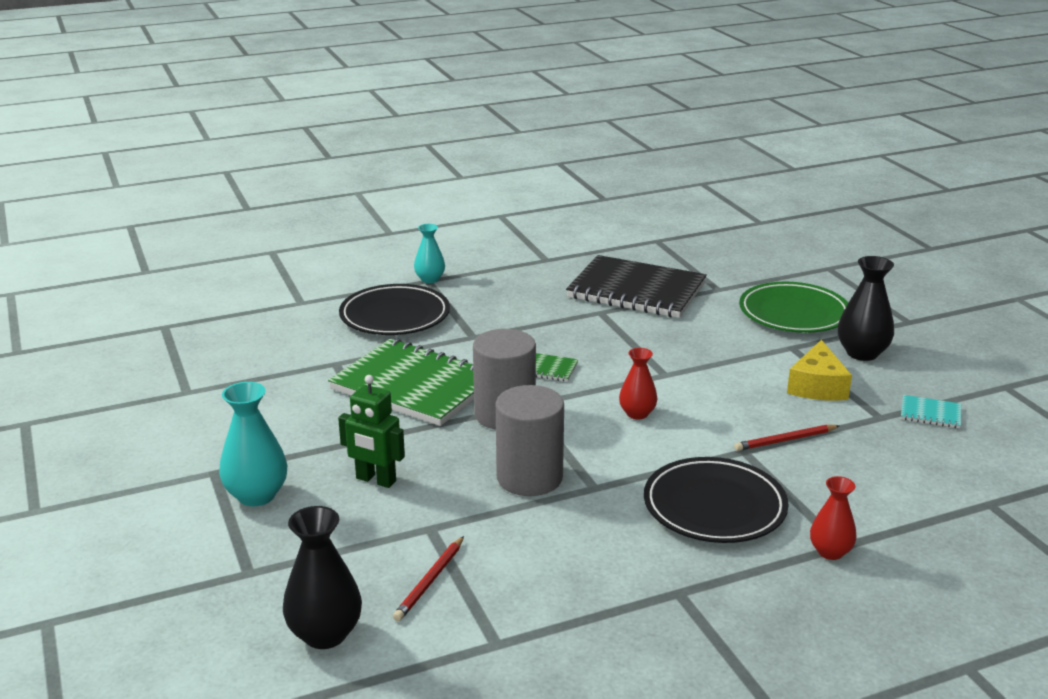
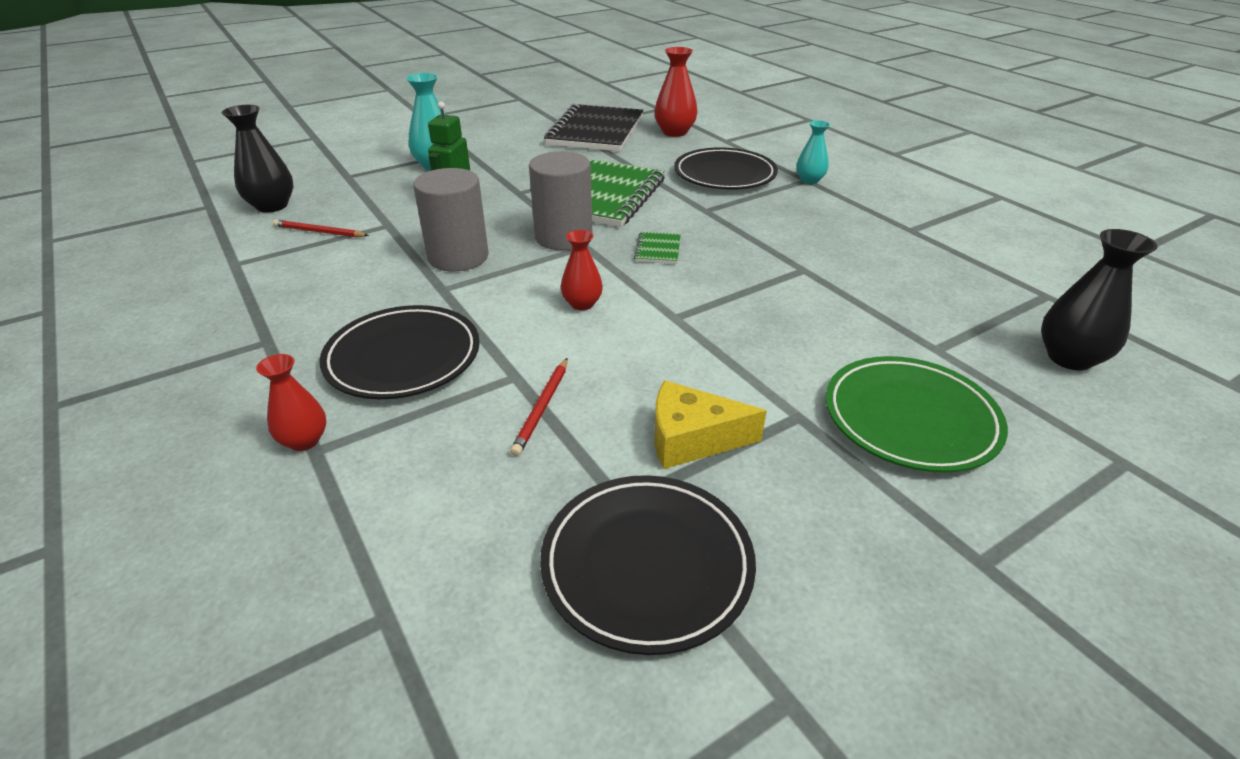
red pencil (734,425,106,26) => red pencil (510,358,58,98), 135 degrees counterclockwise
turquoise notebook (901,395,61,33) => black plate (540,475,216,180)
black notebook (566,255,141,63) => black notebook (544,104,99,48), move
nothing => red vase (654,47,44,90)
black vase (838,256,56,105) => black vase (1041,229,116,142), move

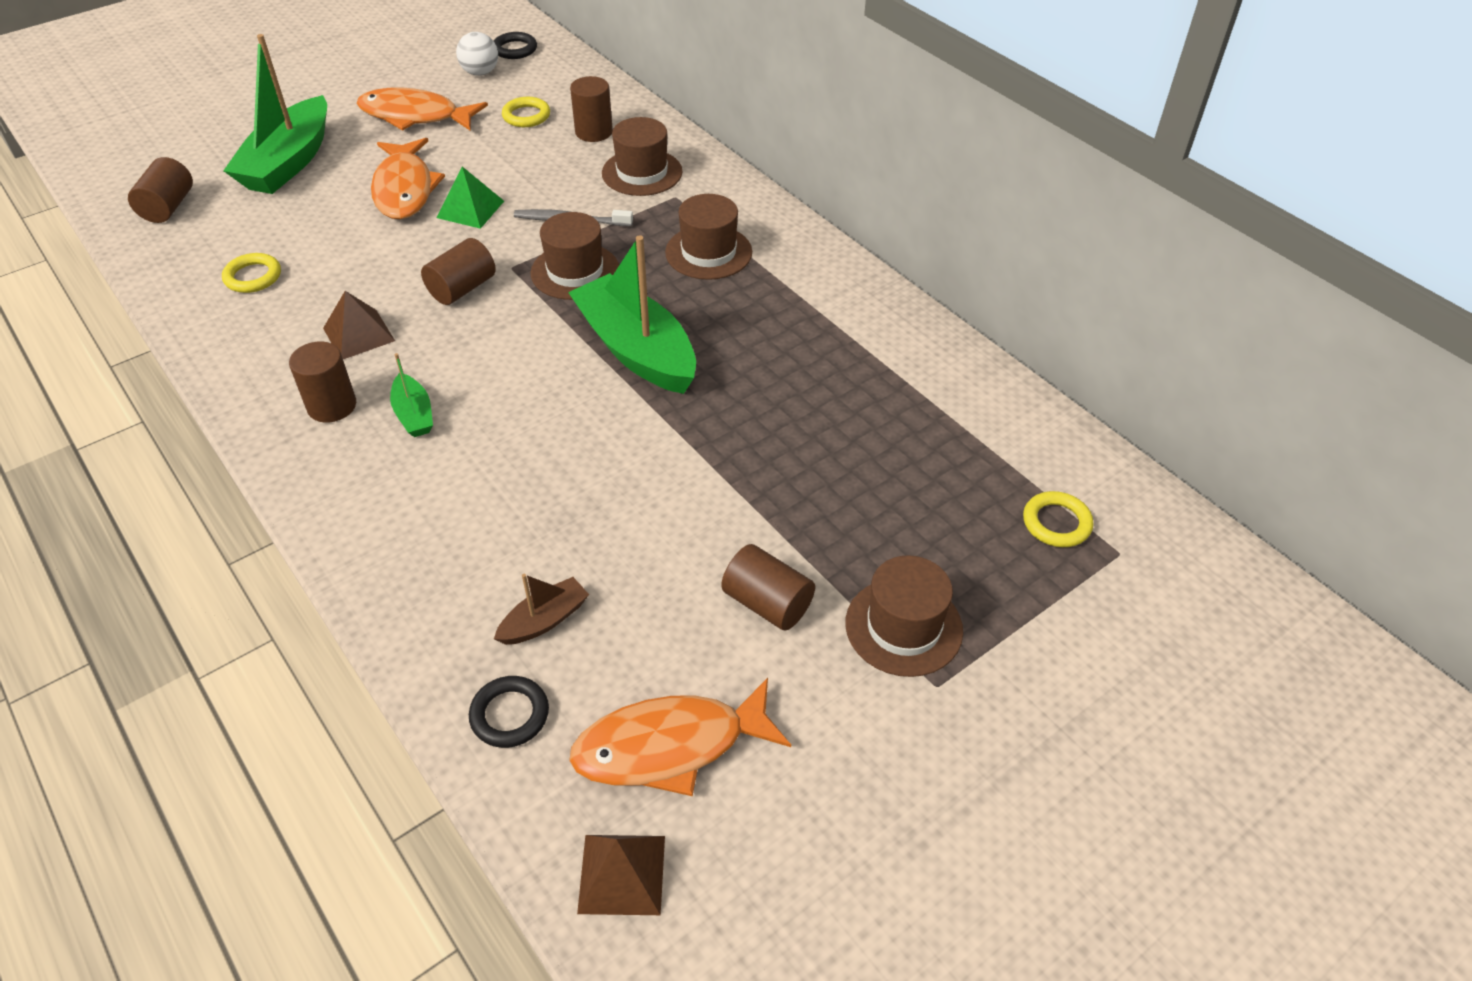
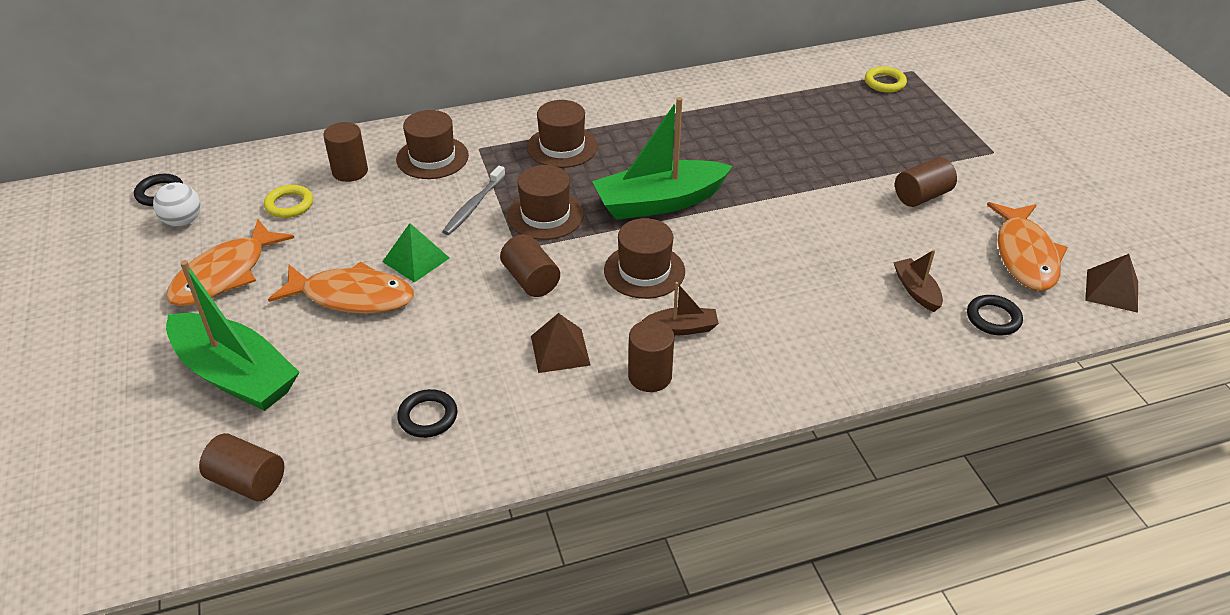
yellow ring (222,253,59,40) => black ring (397,389,60,49)
brown hat (845,555,118,122) => brown hat (604,218,81,81), move
green boat (390,353,43,84) => brown boat (642,282,77,53)

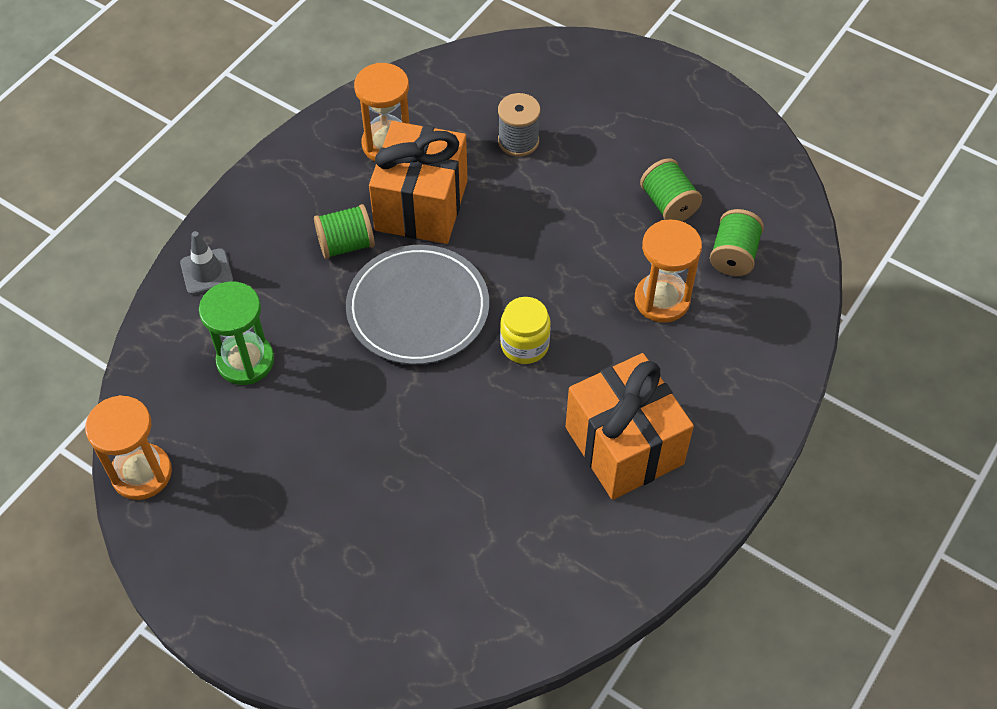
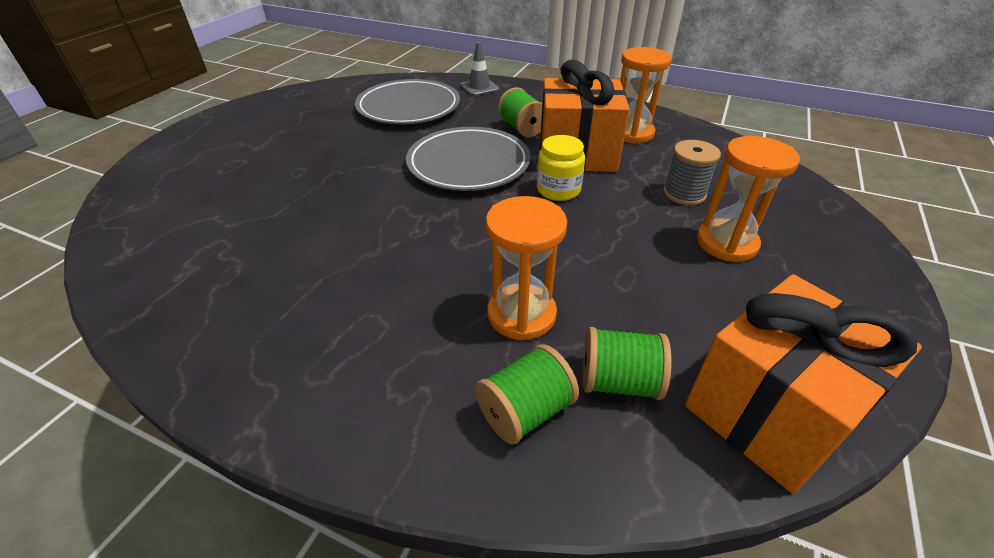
green hourglass (199,281,75,104) => grey plate (355,79,105,45)
green spool (640,158,62,63) => green spool (475,344,104,101), move
yellow jar (500,297,51,67) => yellow jar (537,135,48,66), move
orange gift (566,353,128,147) => orange gift (685,274,237,220), move
orange hourglass (85,395,87,105) => orange hourglass (697,136,103,126), move

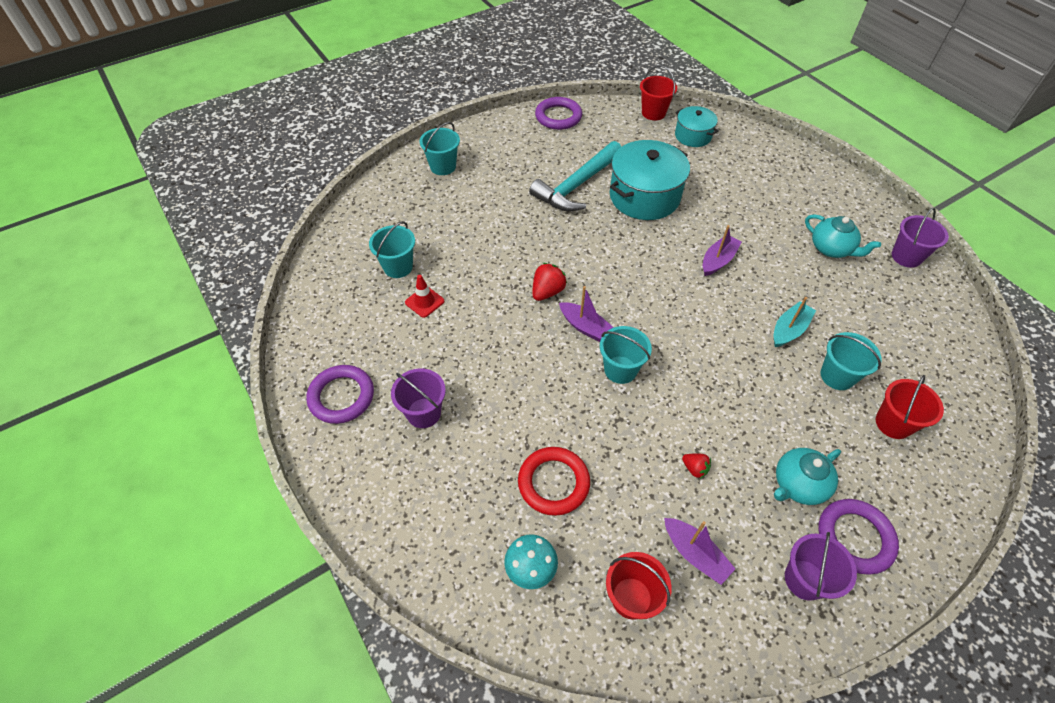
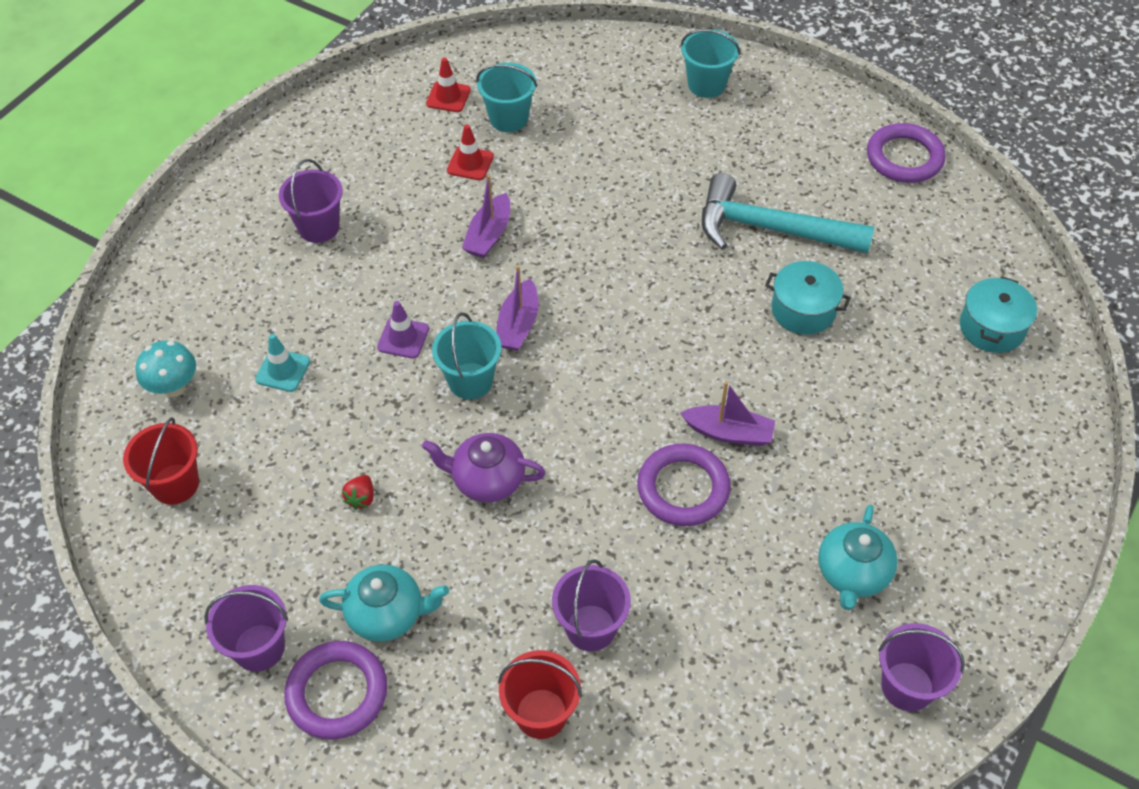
red ring (518,447,72,69) => turquoise traffic cone (255,334,55,58)
turquoise teapot (774,448,67,57) => turquoise teapot (319,564,130,78), 150 degrees clockwise
nothing => purple traffic cone (377,301,52,58)
nothing => purple teapot (422,433,123,70)
nothing => red traffic cone (426,58,45,54)
purple boat (664,518,71,67) => purple boat (462,175,48,83), move
turquoise bucket (821,332,61,58) => purple bucket (552,559,79,92)
purple ring (306,365,68,59) => purple ring (637,444,94,82), move
turquoise pot (609,140,81,80) => turquoise pot (765,261,86,74), x0.57
red strawberry (532,263,35,38) => nothing
red bucket (640,65,37,55) => nothing
turquoise boat (774,297,42,50) => nothing

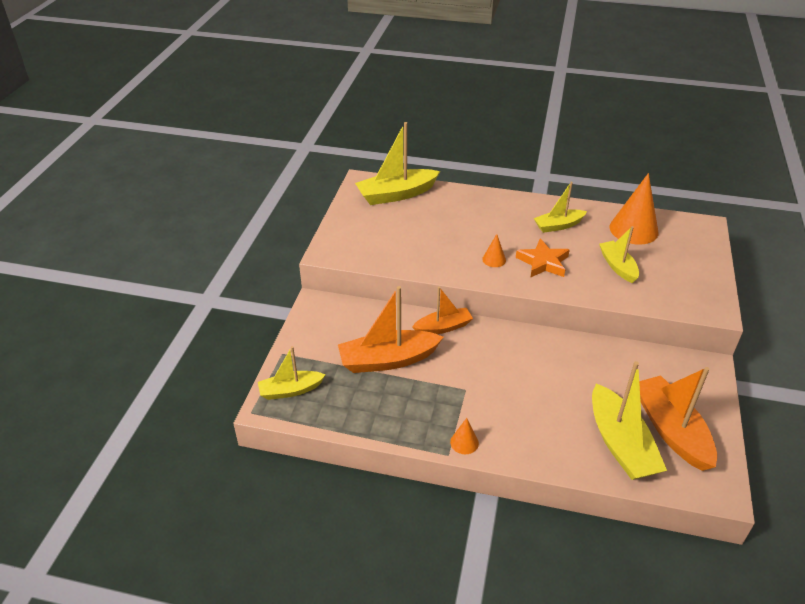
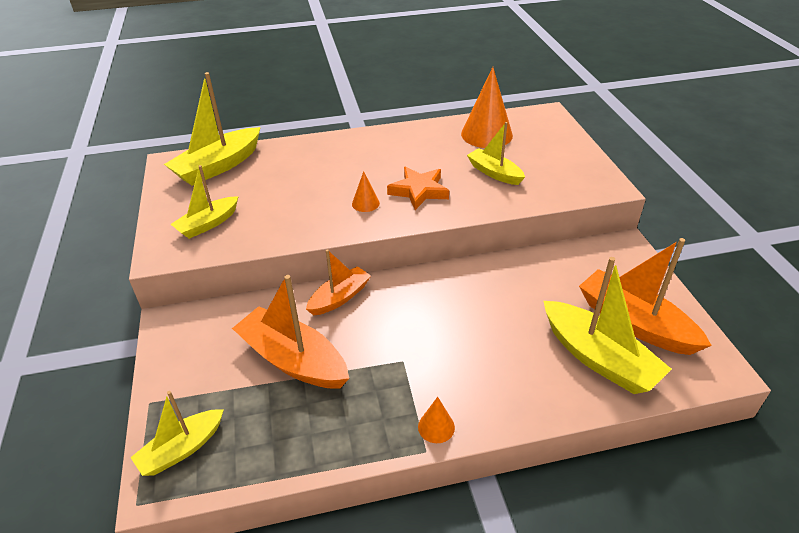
yellow boat (534,182,53,51) => yellow boat (171,165,68,74), move
orange boat (338,286,106,87) => orange boat (232,275,117,113), 75 degrees clockwise

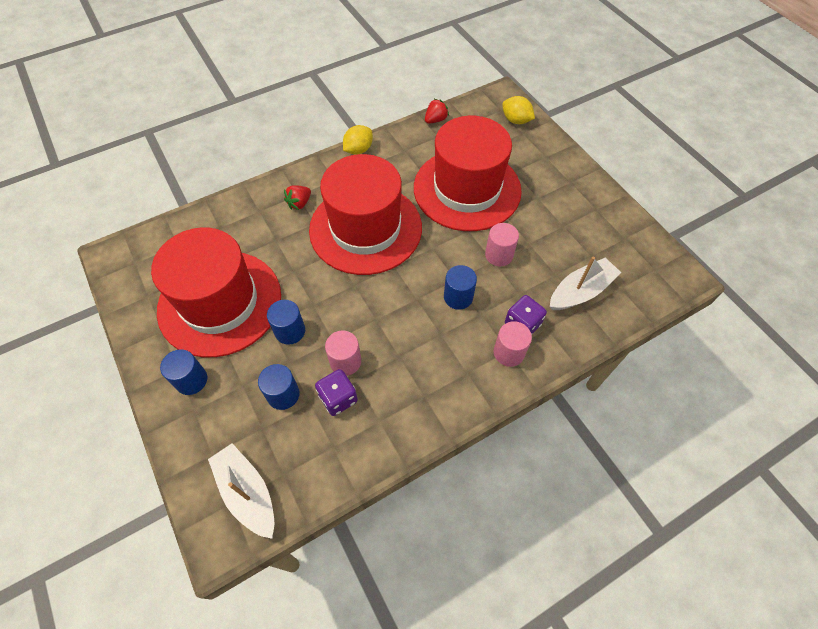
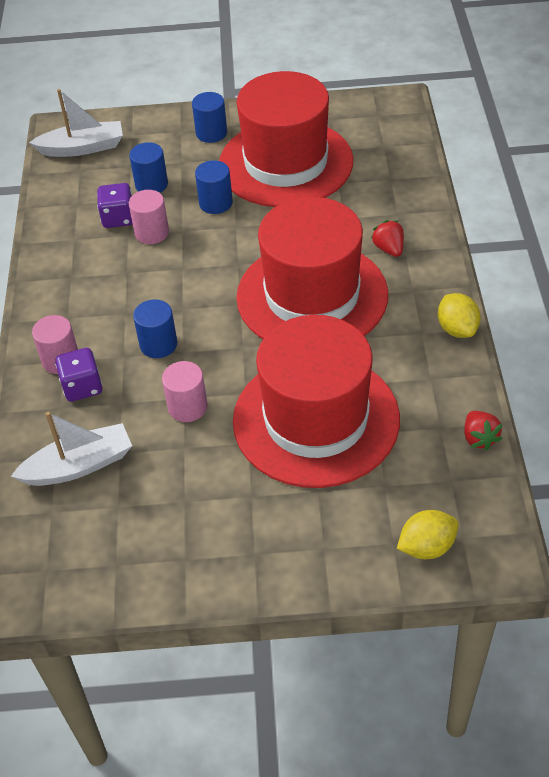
white boat (550,257,71,53) => white boat (11,412,121,74), 105 degrees counterclockwise

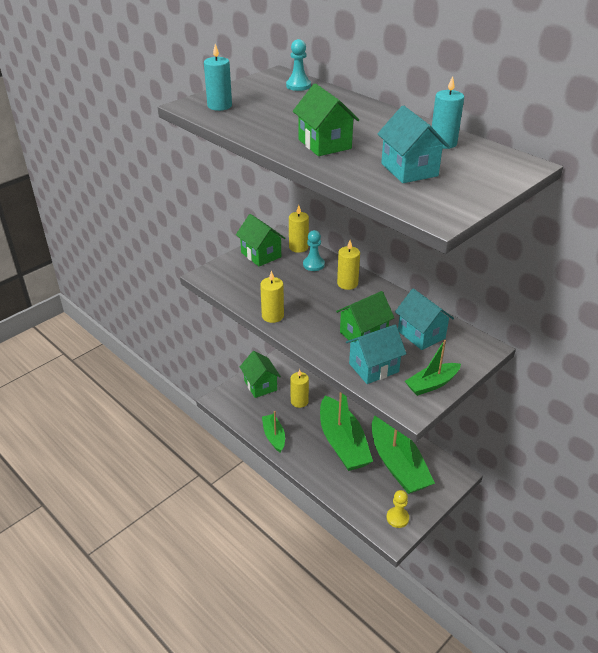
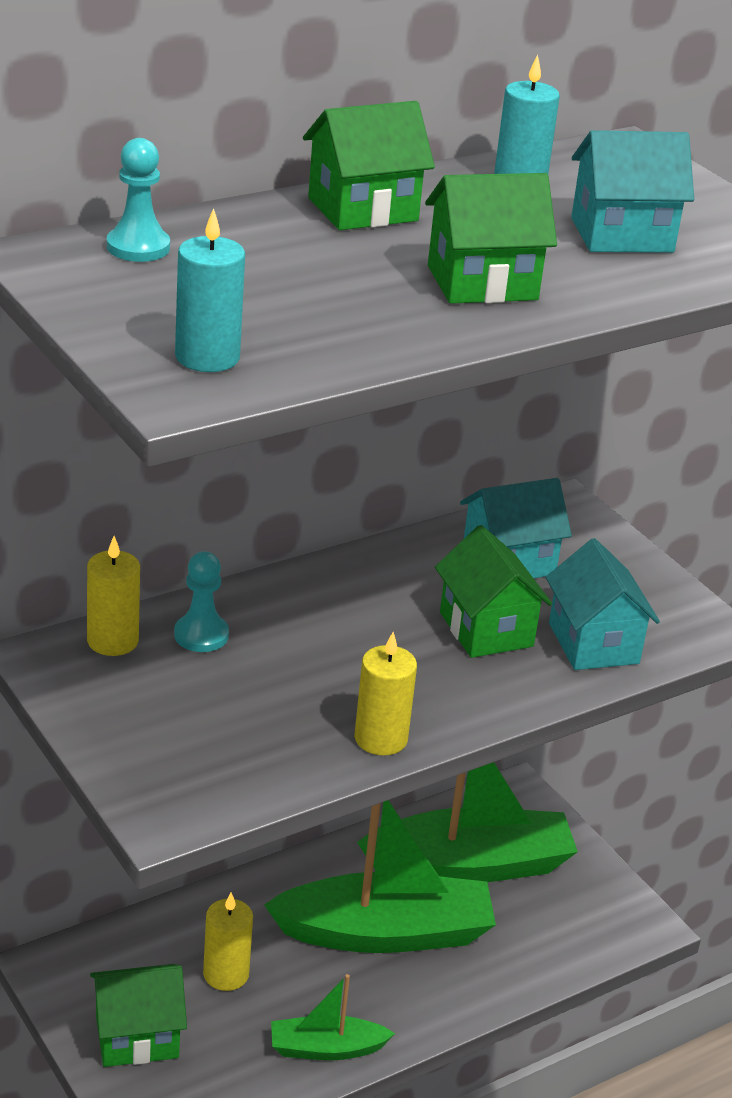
green house (236,214,49,52) => green house (303,101,132,129), move
yellow candle (337,240,23,50) => nothing
yellow pawn (386,490,23,38) => nothing
green boat (405,340,56,56) => nothing

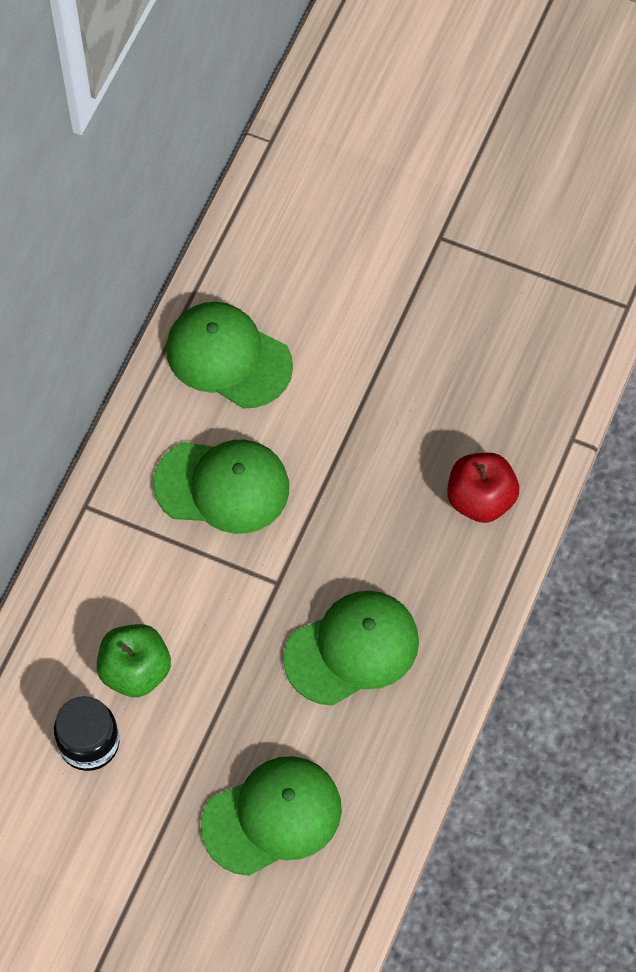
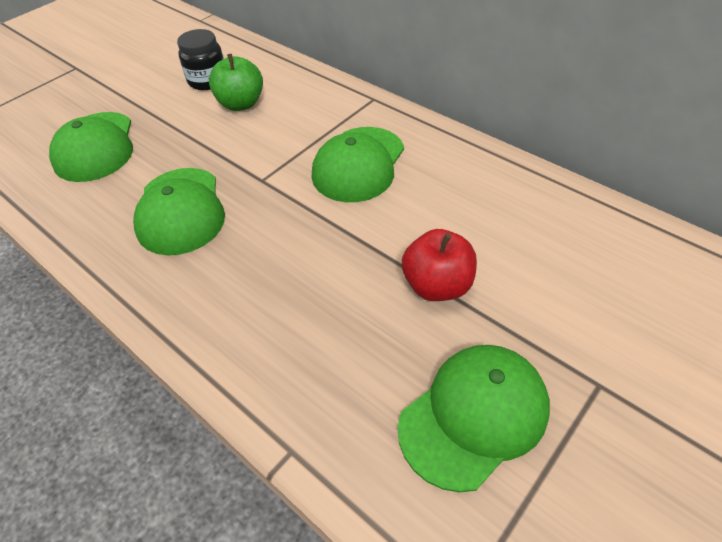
green cap (166,302,127,107) => green cap (398,345,152,147), move
red apple (447,453,72,70) => red apple (402,229,75,72), move

